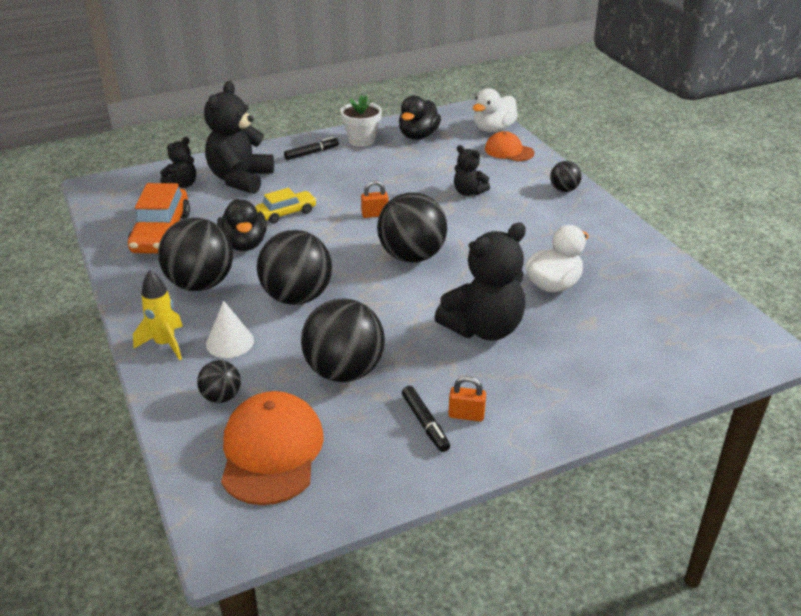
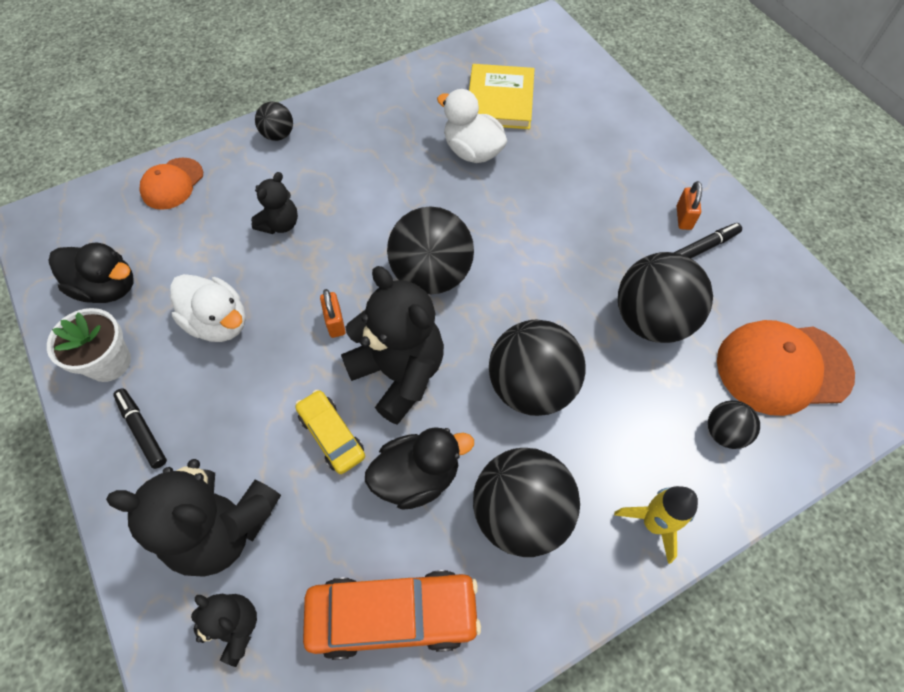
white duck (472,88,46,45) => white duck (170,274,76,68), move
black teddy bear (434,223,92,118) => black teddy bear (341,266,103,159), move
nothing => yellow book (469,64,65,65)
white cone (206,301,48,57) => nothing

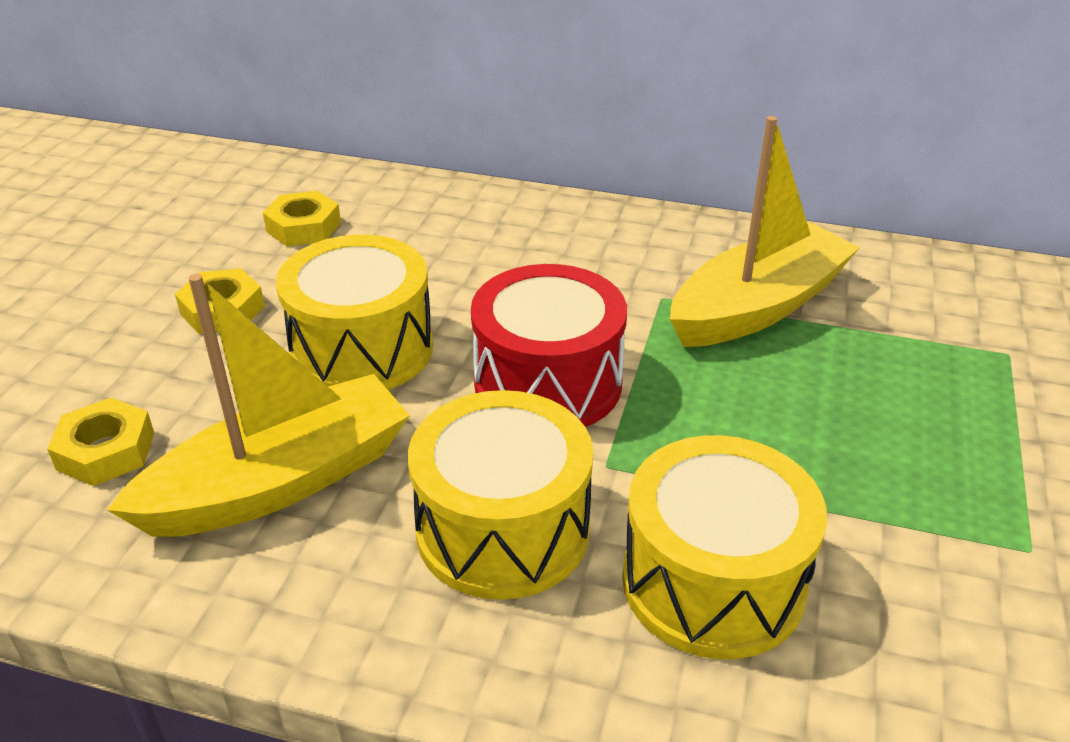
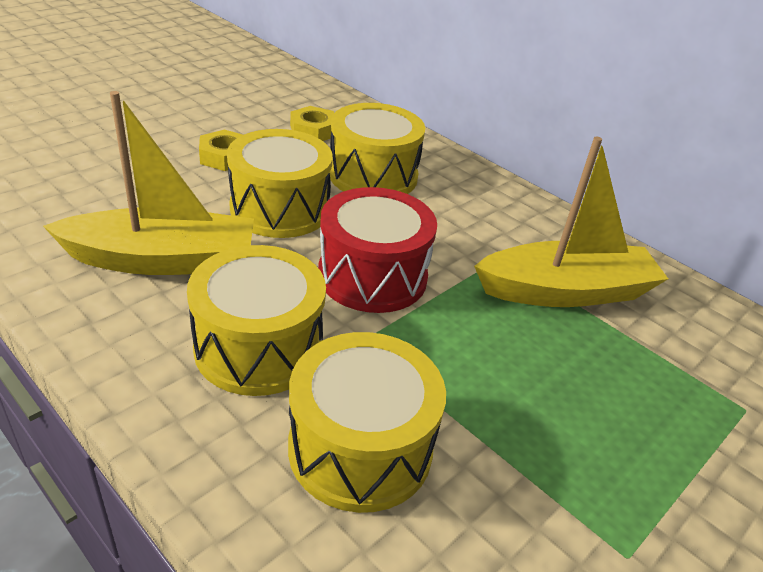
nothing => yellow drum (329,103,96,91)
yellow nut (47,398,107,88) => nothing

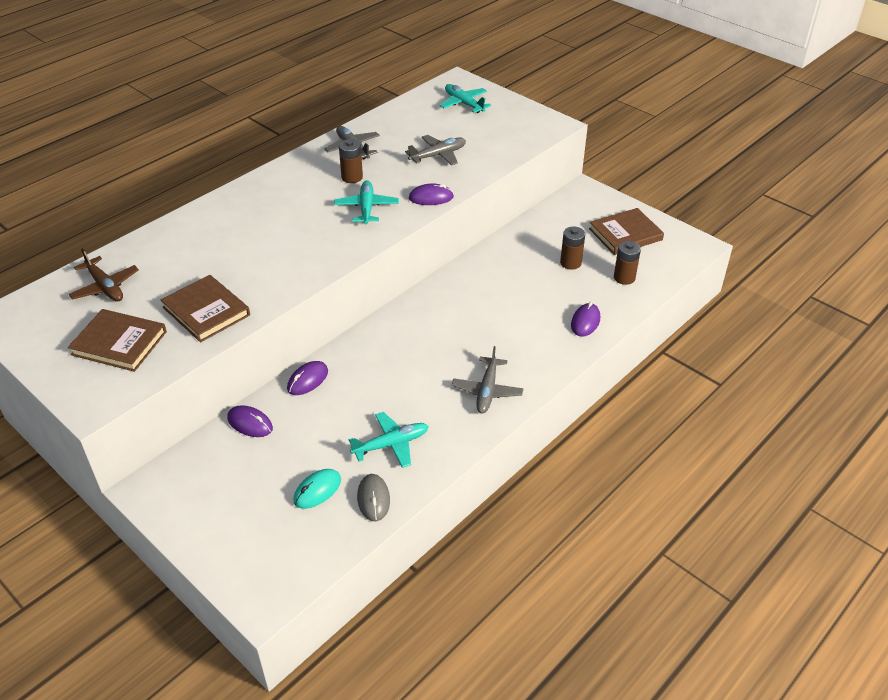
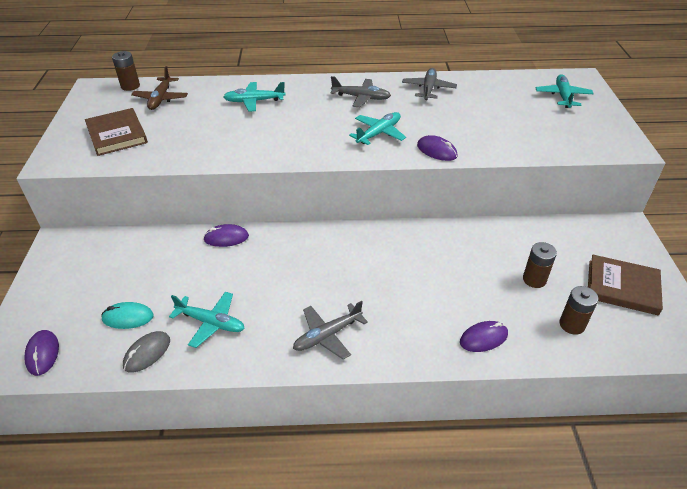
purple mouse (227,405,46,32) => purple mouse (24,330,35,46), move
brown battery (339,139,24,44) => brown battery (112,51,28,40), move
nothing => turquoise plane (224,82,62,30)
grey plane (405,135,61,31) => grey plane (330,76,61,32), move
brown book (161,275,89,67) => nothing

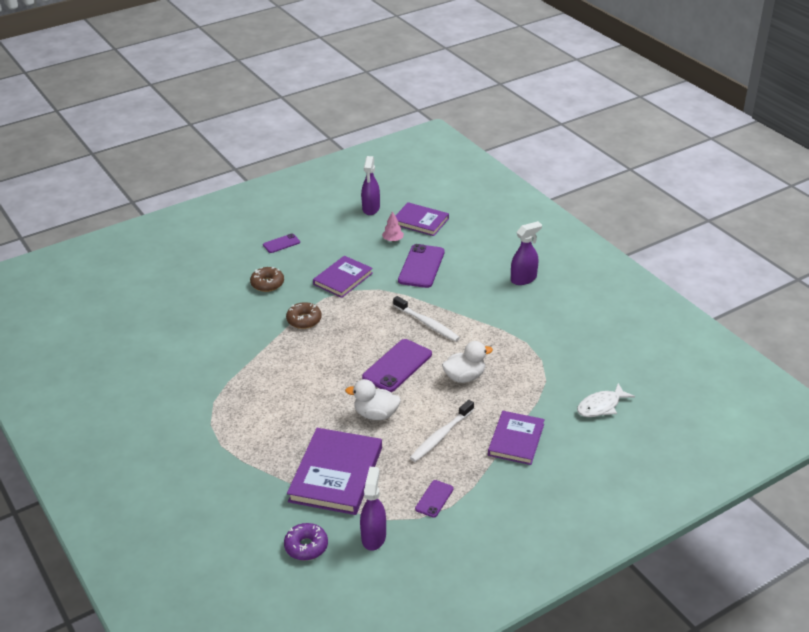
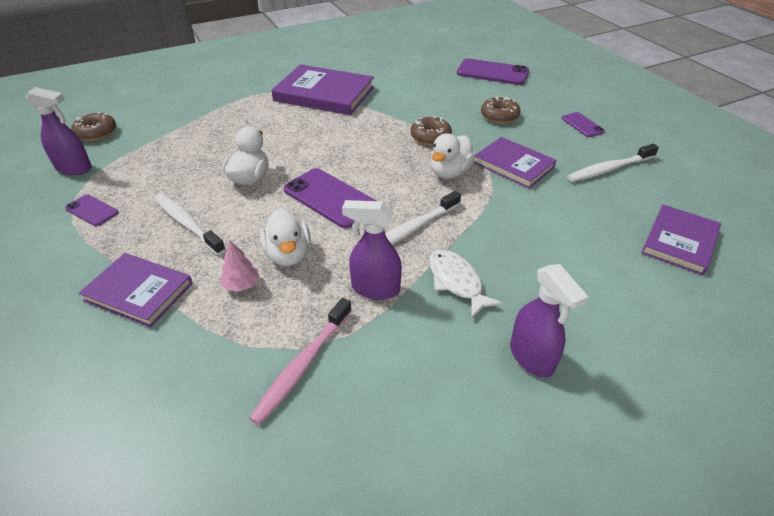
purple donut (284,523,44,38) => brown donut (71,112,45,29)
pink tree (382,211,22,31) => pink tree (220,240,39,52), move
nothing => pink toothbrush (249,298,103,127)
purple book (287,428,95,87) => purple book (271,64,103,51), move
purple spray bottle (361,156,19,59) => purple spray bottle (342,200,60,100), move
white fish (577,383,58,34) => white fish (429,249,74,69), move
nothing => white duck (430,133,45,45)
purple phone (398,244,47,44) => purple phone (457,58,72,27), move
nothing => white toothbrush (567,144,92,38)

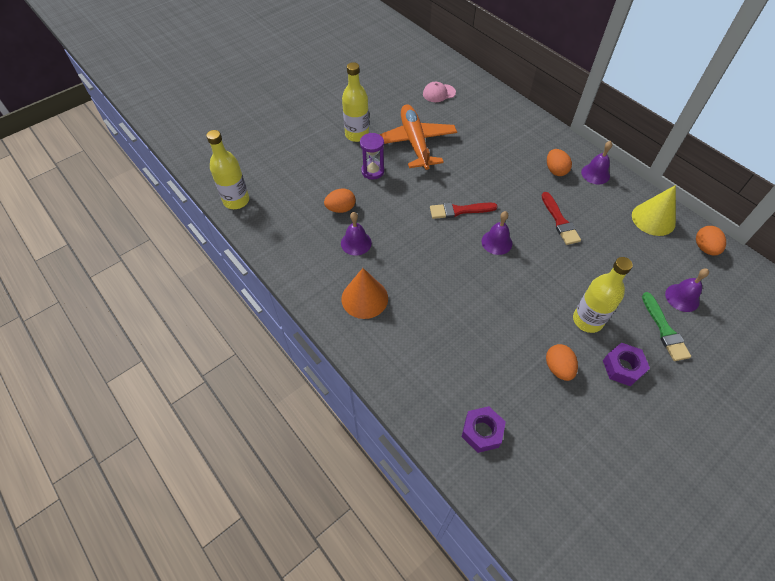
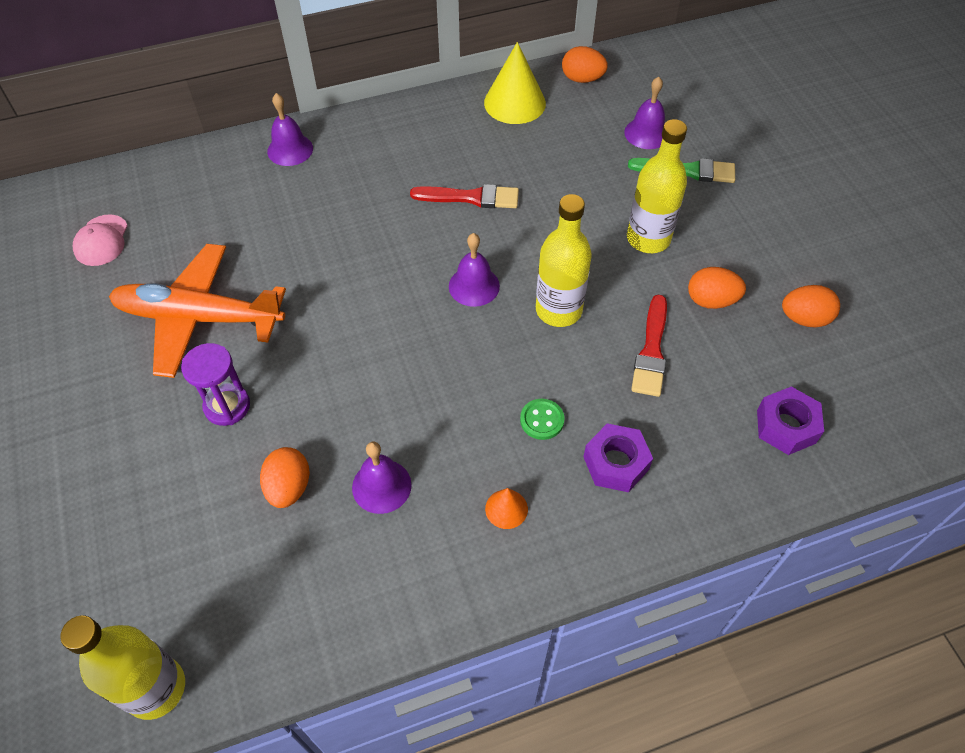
purple bell (581,141,32,43) => purple bell (267,93,46,73), move
orange cone (341,268,47,51) => orange cone (485,488,43,41), x0.50
nothing => green button (520,399,45,41)
yellow bottle (342,62,27,80) => yellow bottle (536,194,56,133), move
purple nut (603,343,47,43) => purple nut (583,423,70,69), move
red brush (430,202,68,17) => red brush (631,295,36,102), move
orange egg (547,149,25,27) => orange egg (782,285,58,42), move

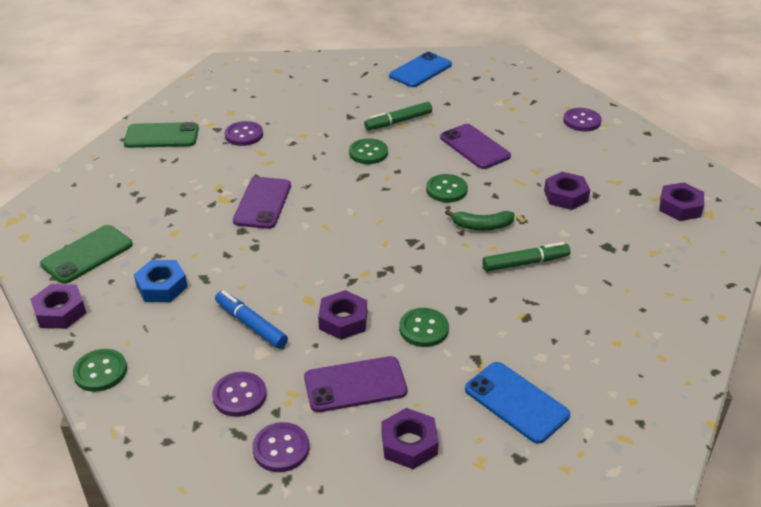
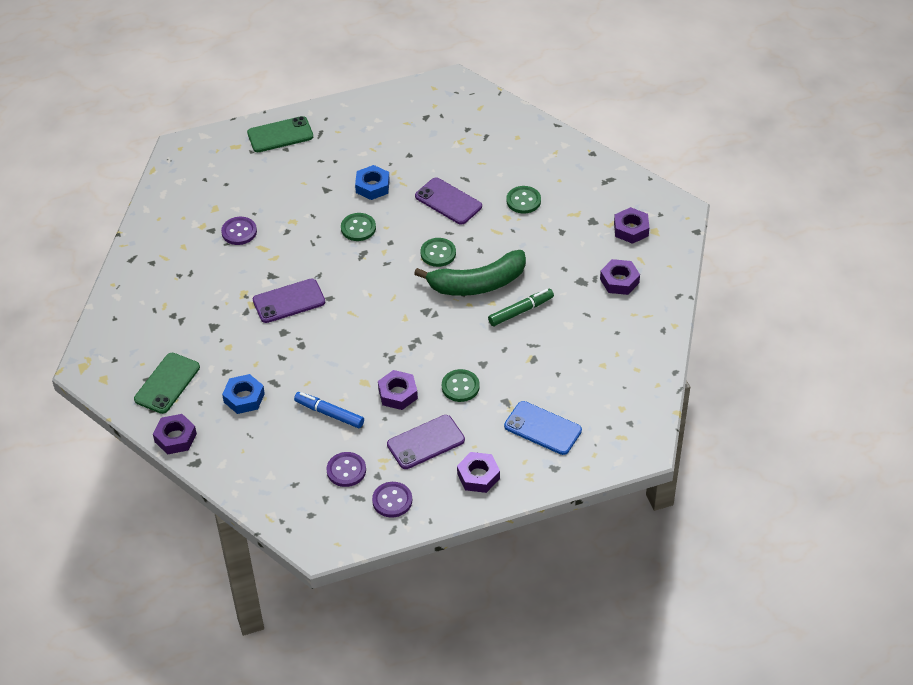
green phone (124,122,75,26) => green phone (247,116,66,36), move
purple phone (233,177,58,52) => purple phone (253,278,72,45), 75 degrees clockwise
green marker (364,102,68,28) => blue nut (355,165,35,35)
green banana (445,209,70,21) => green banana (414,250,112,46), x1.96
green button (73,349,54,43) => green button (506,186,35,28), move
purple nut (544,172,46,38) => purple nut (600,259,40,36), move
blue phone (389,52,63,35) => nothing
purple button (563,108,39,23) => nothing

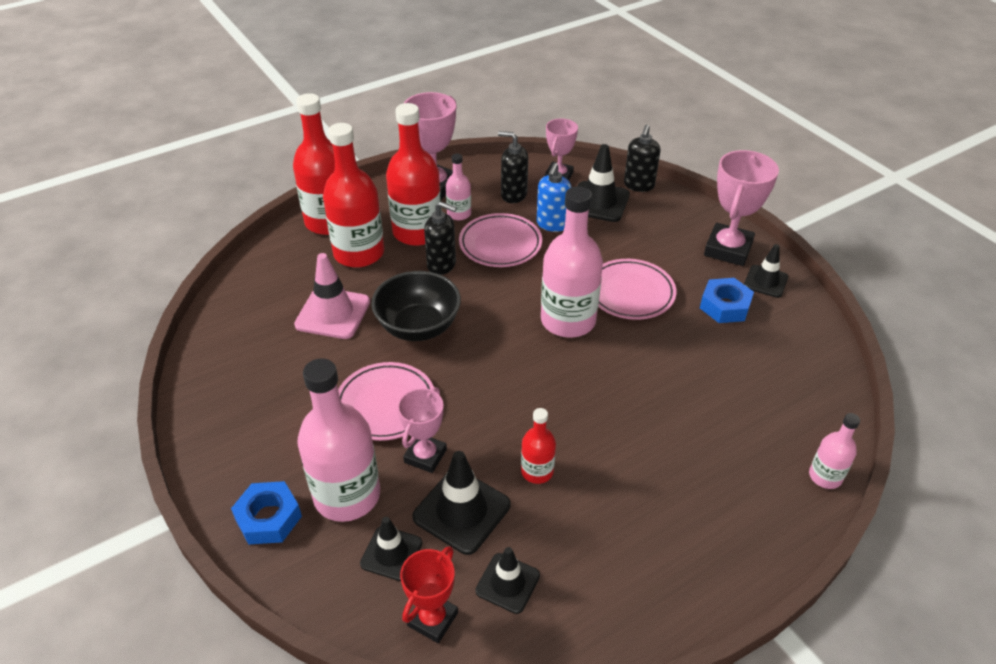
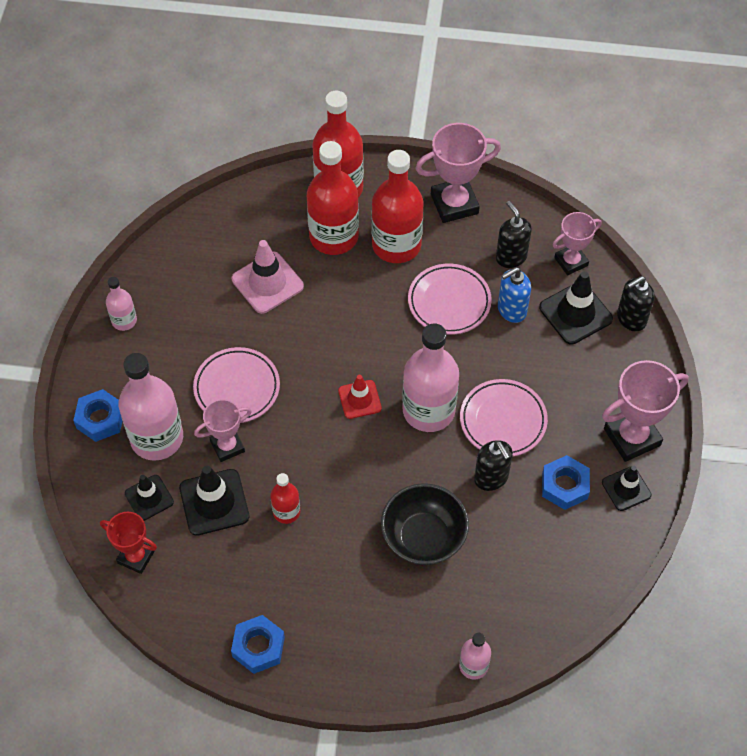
red trophy (400,546,58,97) => red trophy (100,512,57,62), 45 degrees clockwise
pink bottle (446,154,25,66) => pink bottle (106,277,31,54), move
nothing => blue nut (231,615,54,59)
nothing => red traffic cone (338,375,44,44)
black bowl (371,271,90,70) => black bowl (381,483,88,82), move
black soap dispenser (424,201,33,74) => black soap dispenser (474,440,39,51), move
black traffic cone (475,547,65,67) => nothing

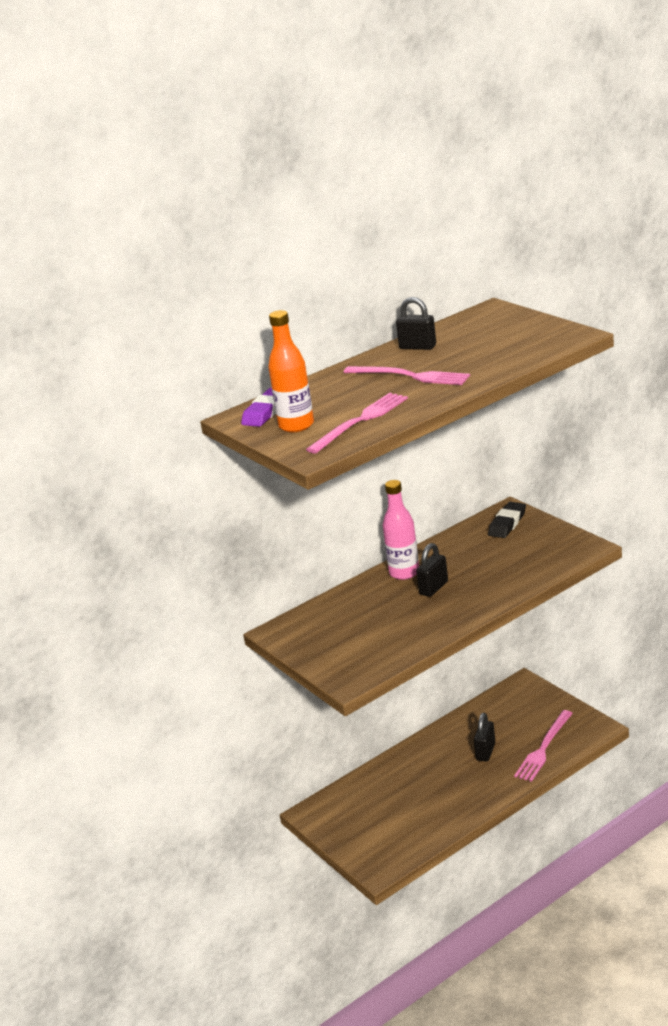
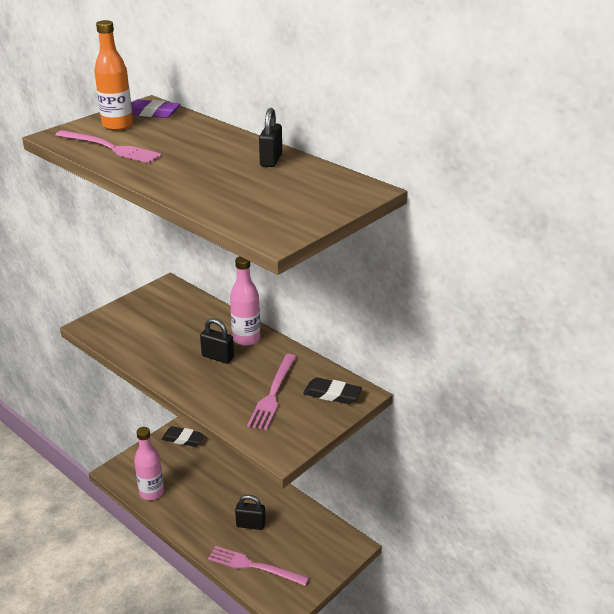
nothing => pink bottle (134,427,30,73)
nothing => black eraser (162,426,43,21)
pink fork (344,366,126,19) => pink fork (247,354,49,76), move

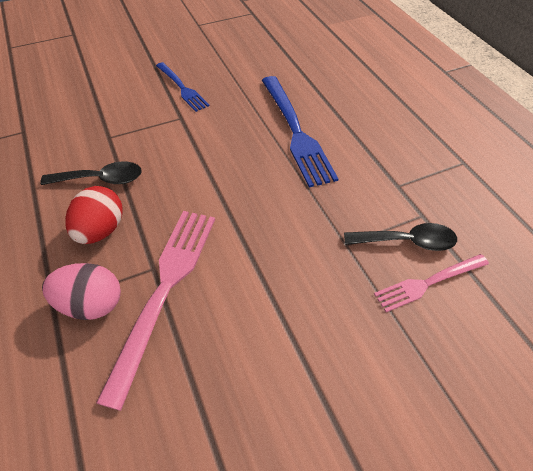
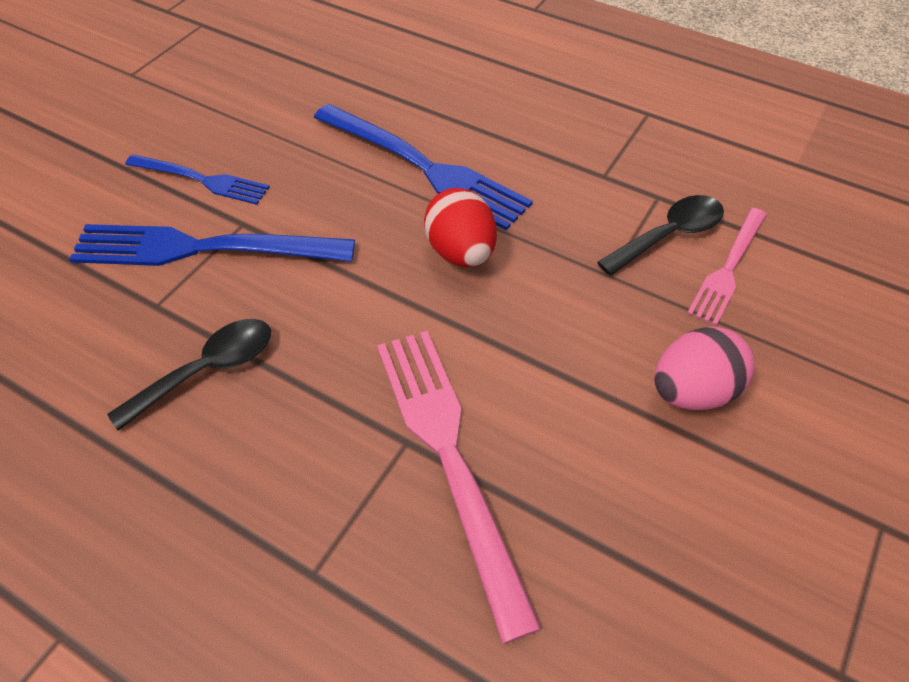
nothing => blue fork (69,224,286,42)
red egg (65,186,58,58) => red egg (424,188,73,79), move
pink egg (42,263,79,57) => pink egg (654,326,101,84), move

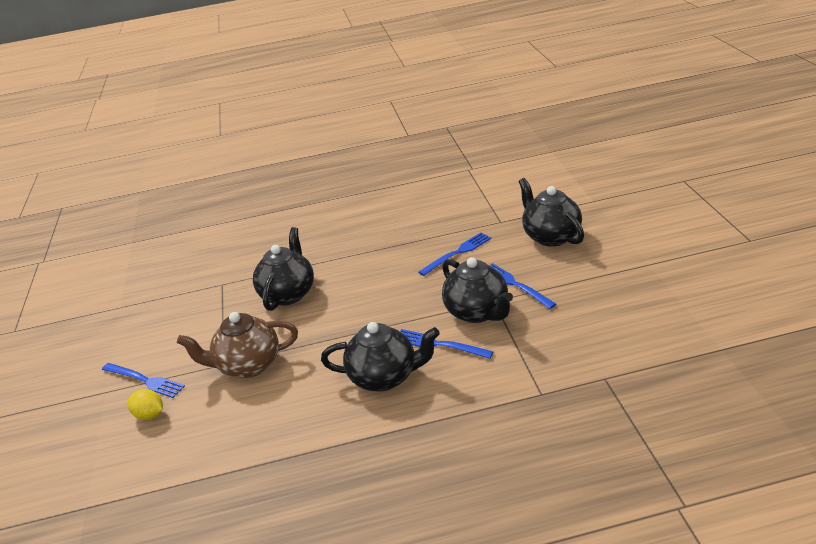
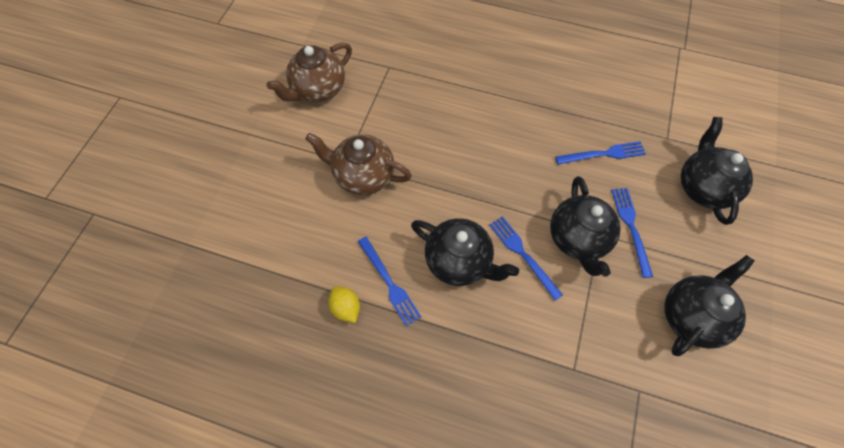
nothing => brown teapot (266,42,86,60)
yellow lemon (128,389,35,31) => yellow lemon (328,286,32,37), move
blue fork (102,363,83,35) => blue fork (358,237,63,90), move
black teapot (253,227,61,84) => black teapot (664,255,91,101), move

